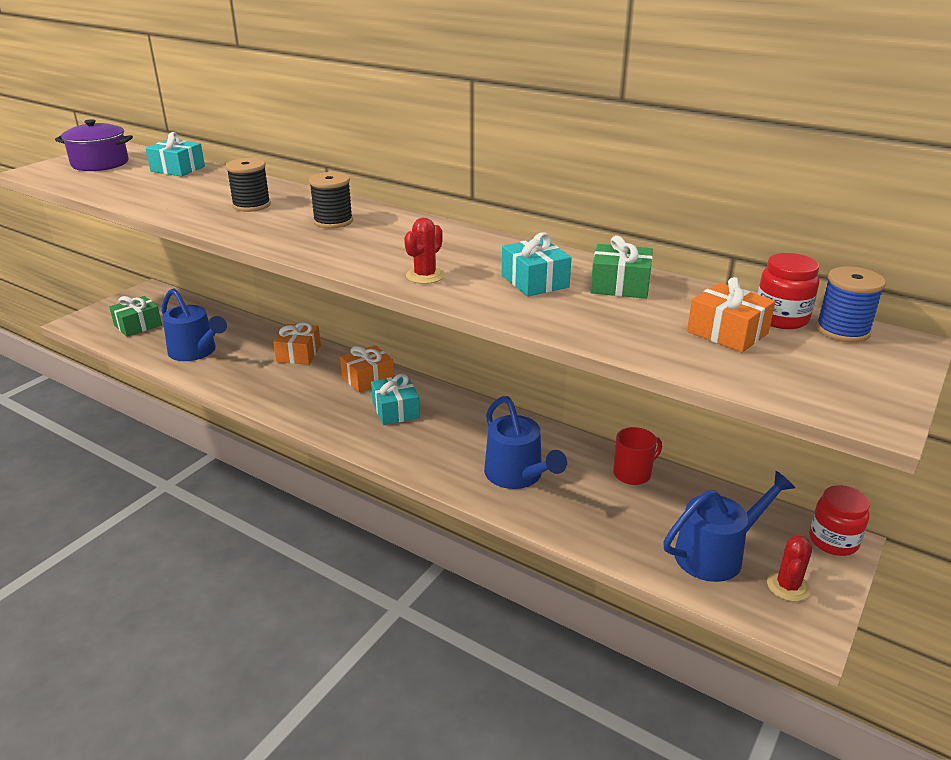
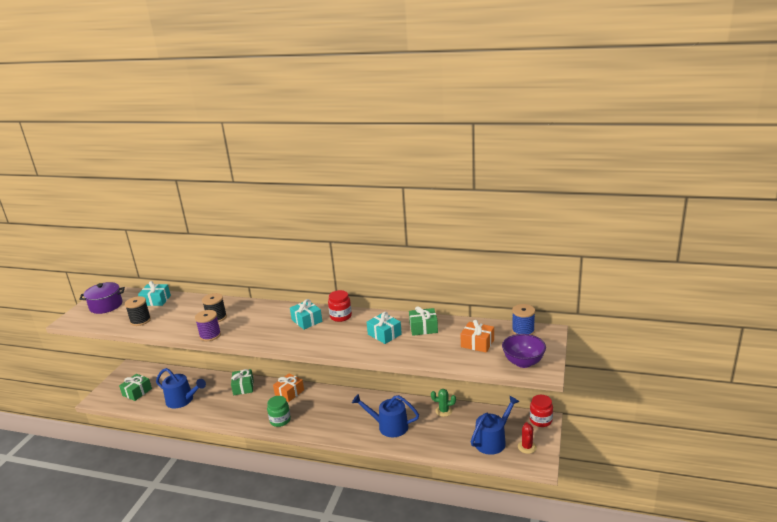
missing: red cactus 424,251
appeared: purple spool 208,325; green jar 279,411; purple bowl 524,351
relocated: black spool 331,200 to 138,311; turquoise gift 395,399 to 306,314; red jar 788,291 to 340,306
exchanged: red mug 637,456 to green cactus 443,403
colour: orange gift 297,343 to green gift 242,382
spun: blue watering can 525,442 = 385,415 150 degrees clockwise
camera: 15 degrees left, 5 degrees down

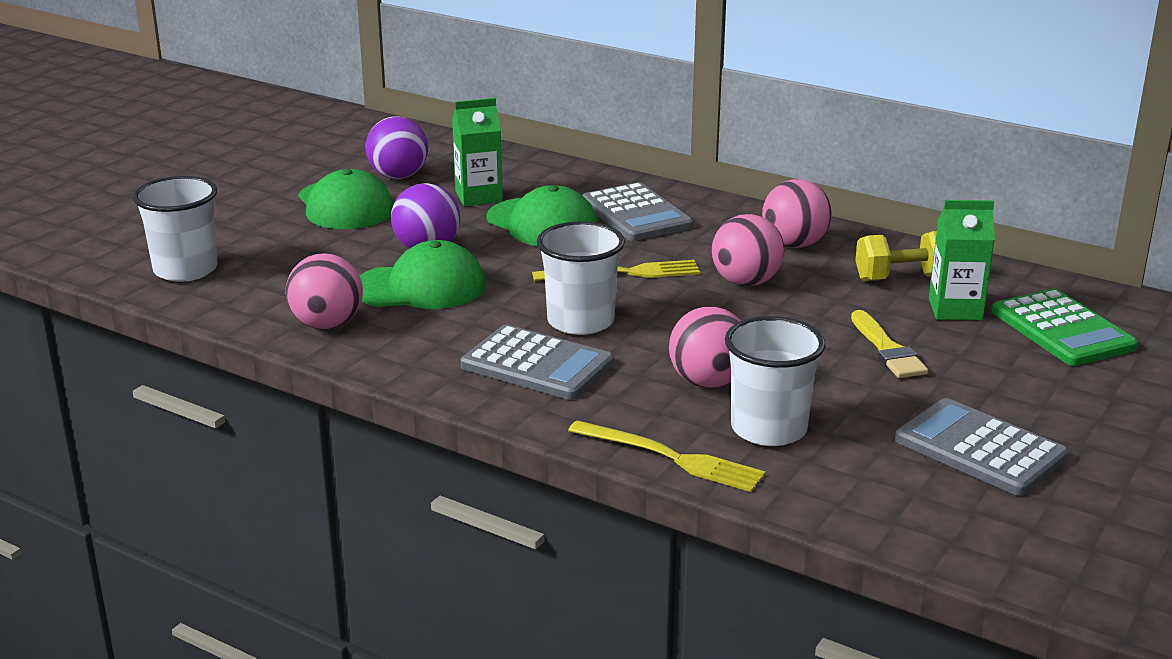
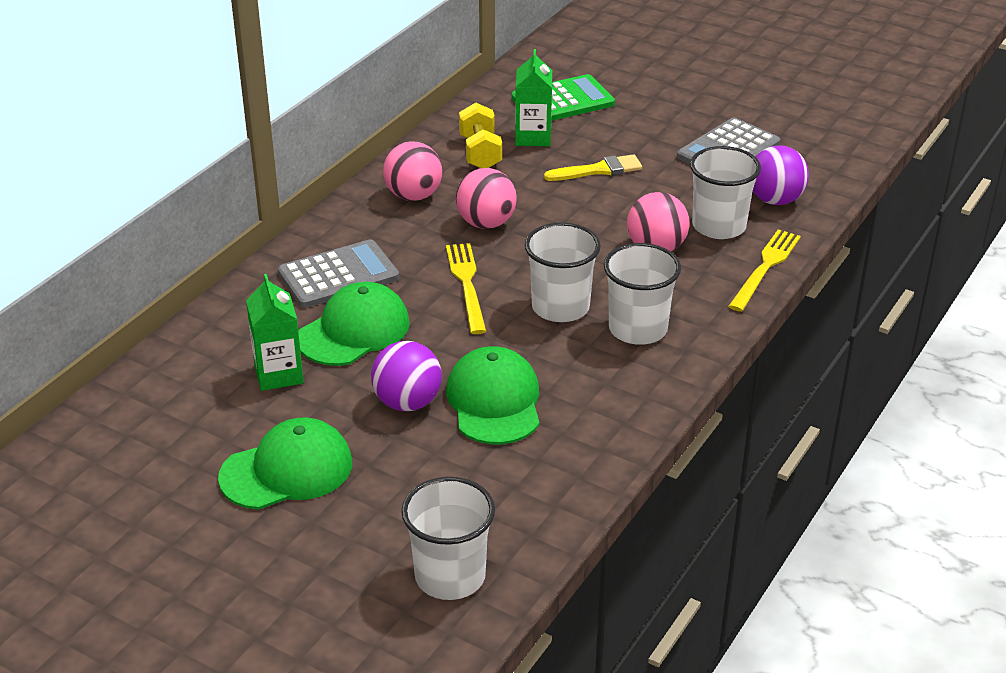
missing: pink ball 324,291
relocated: purple ball 396,147 to 781,175
exchanged: grey calculator 537,362 to white cup 642,294
camera: 90 degrees left, 10 degrees up

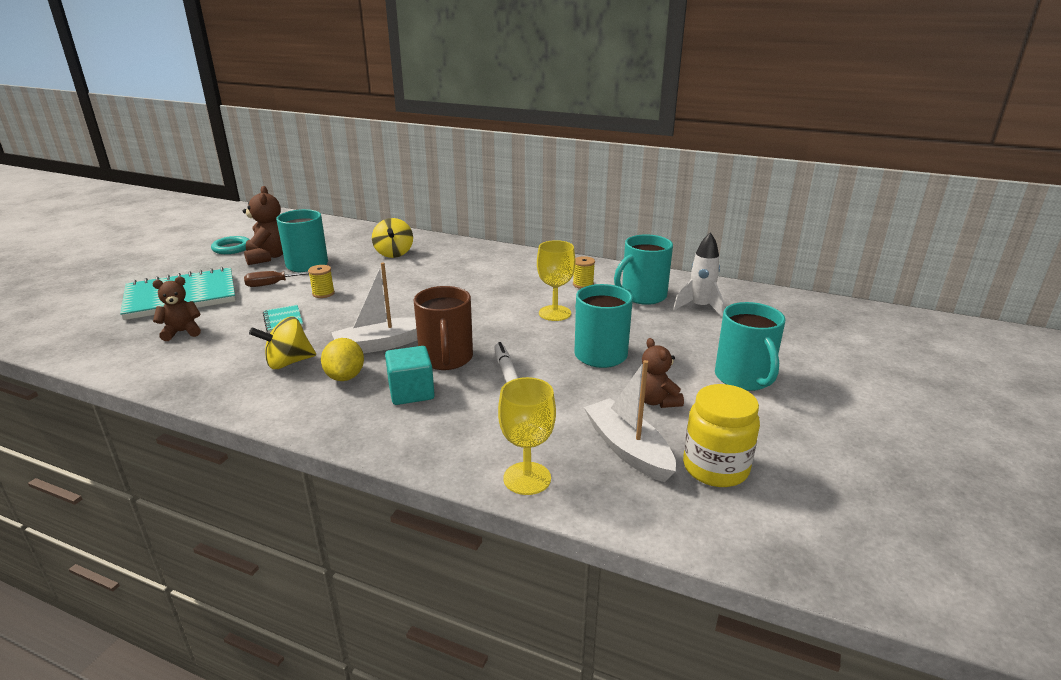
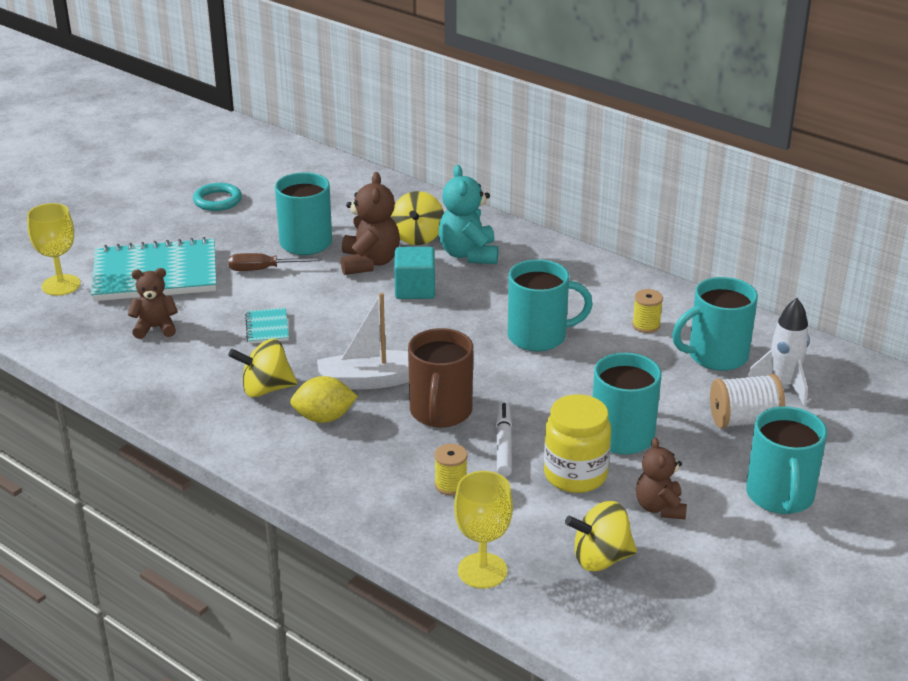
appeared: turquoise teddy bear 468,214; turquoise mug 550,305; white spool 747,401
relocated: yellow goblet 556,280 to 54,249; brown teddy bear 263,225 to 370,223; turquoise cube 410,375 to 414,273; yellow spool 321,281 to 451,469; yellow jar 721,435 to 577,443
exchanged: white boat 630,421 to yellow spinning top 601,536
spun: yellow lemon 342,359 = 324,399 75 degrees clockwise
camera: 15 degrees right, 5 degrees up

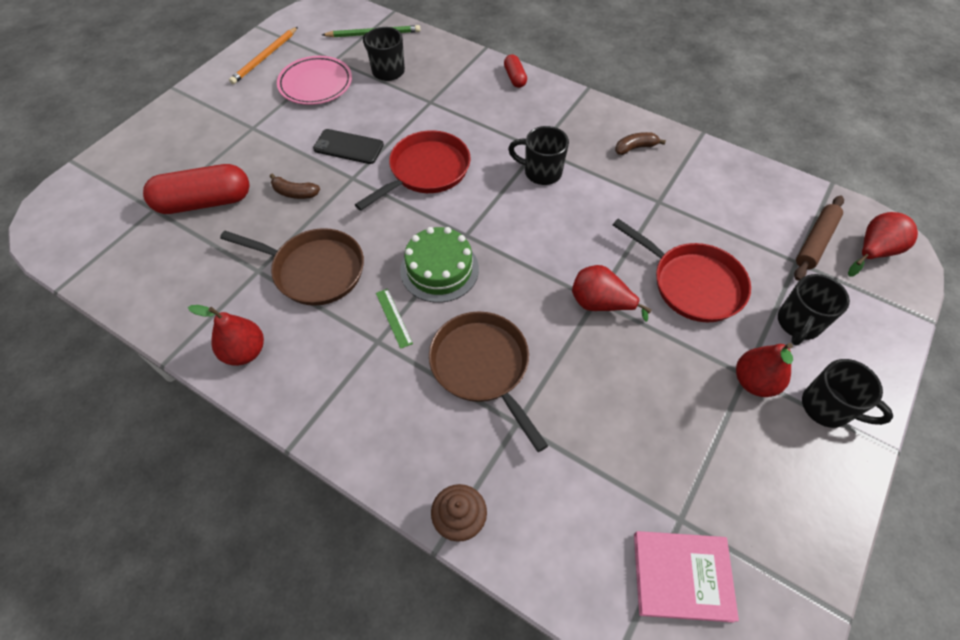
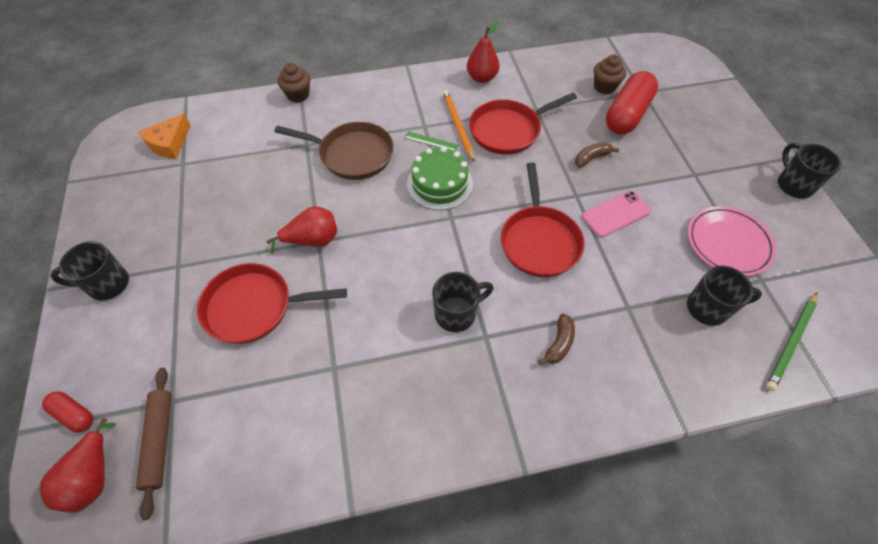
missing: red pear 764,370
appeared: brown cupcake 610,74
relocated: red capsule 515,71 to 68,411; orange pencil 263,55 to 459,126; brown banana 640,143 to 556,339; black mug 814,309 to 809,171
exchanged: pink book 686,577 to orange cheese 164,136
colour: brown pan 292,267 to red pan 523,123; black phone 348,146 to pink phone 616,214
camera: 135 degrees right, 0 degrees up

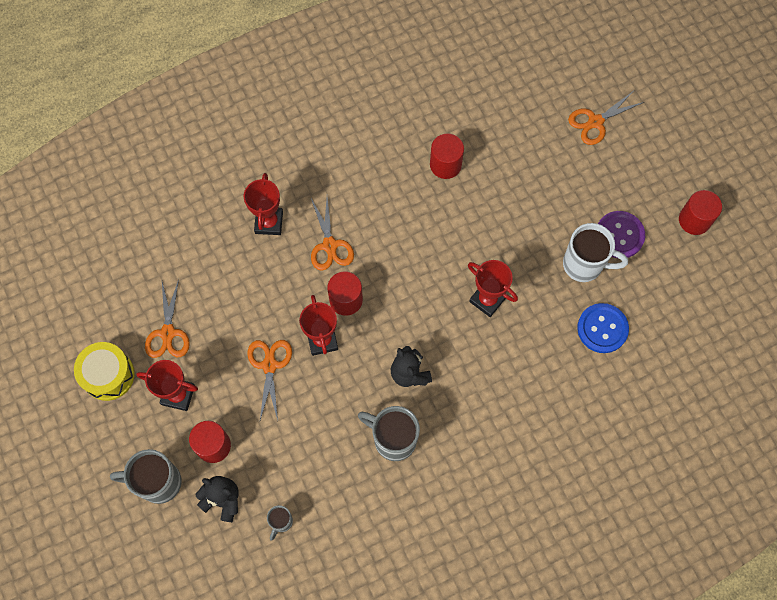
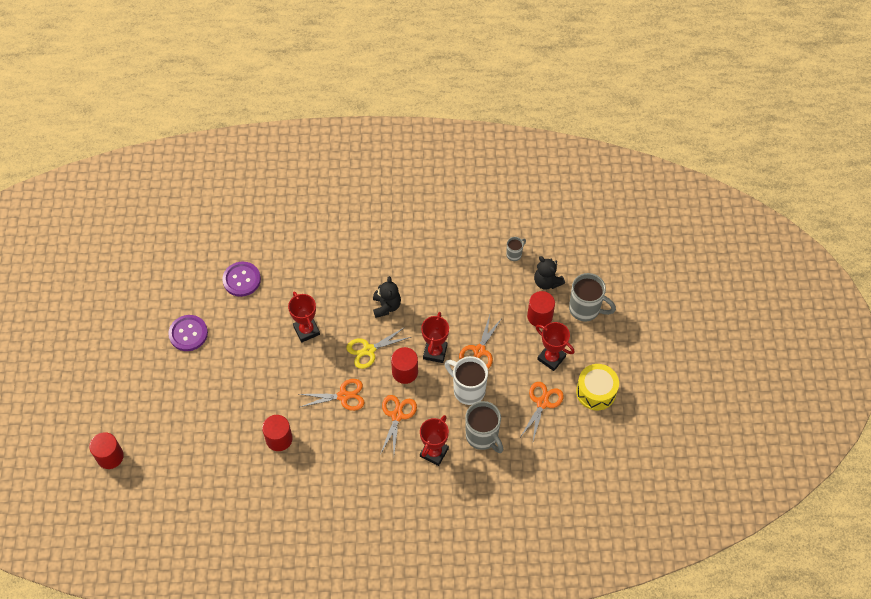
appeared: yellow scissors 379,348
relocated: red cylinder 700,212 to 106,450; orange scissors 606,118 to 332,395; white mug 595,252 to 466,380; grey mug 389,433 to 484,427
colour: blue button 603,328 to purple button 241,279
camera: 155 degrees left, 10 degrees down

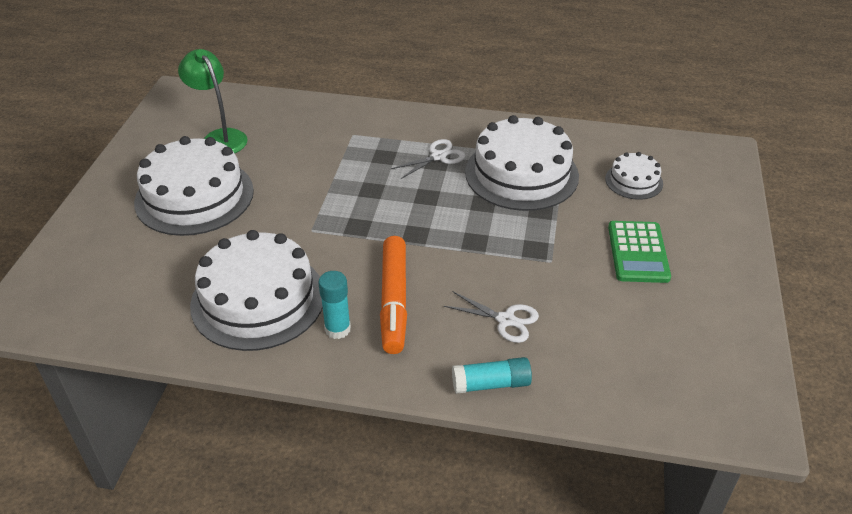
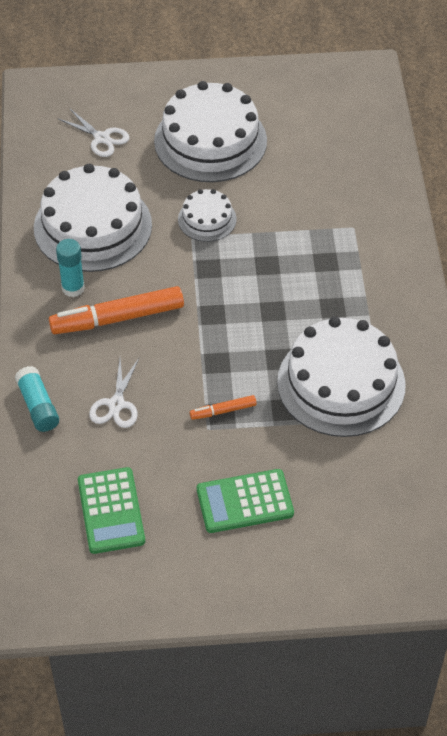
missing: green lamp 212,101
appeared: green calculator 111,510; orange marker 223,407
relocated: white scissors 428,159 to 93,132; white cake 634,176 to 207,215
camera: 75 degrees right, 10 degrees up

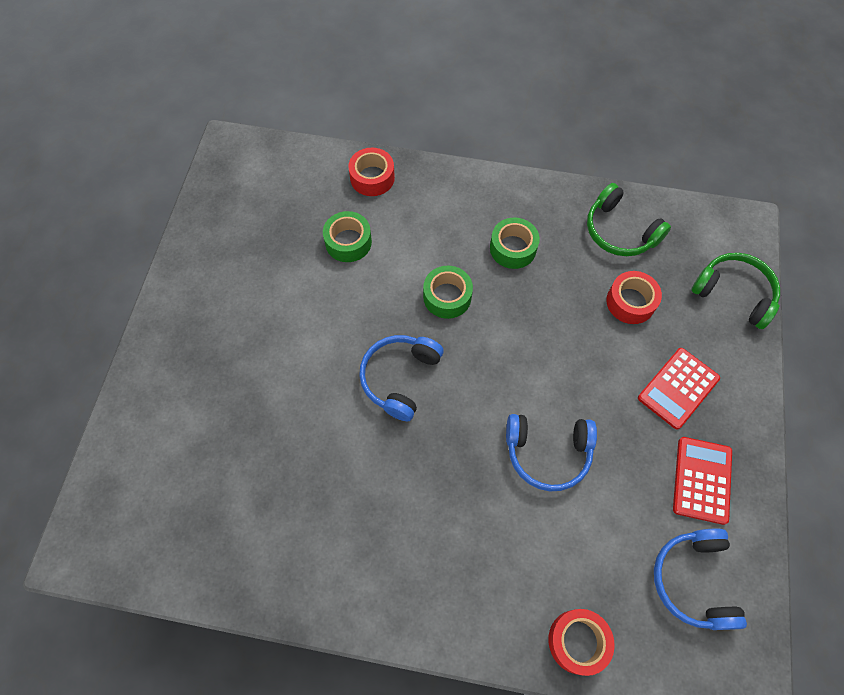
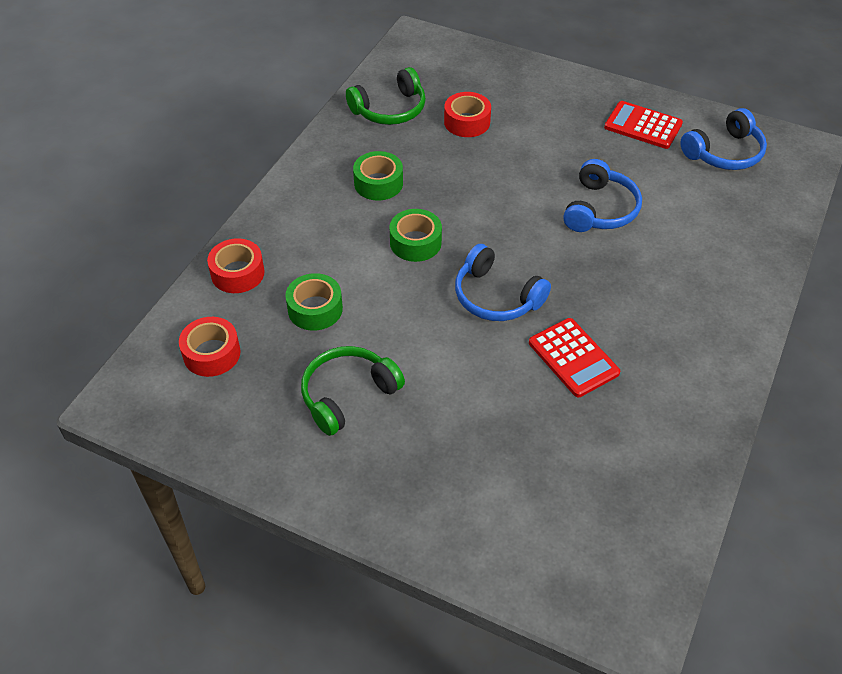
relocated: red tape 581,642 to 209,347; green headphones 735,291 to 353,391; red calculator 679,388 to 574,357
spun: blue headphones 700,579 = 723,139 45 degrees counterclockwise
camera: 75 degrees left, 15 degrees down

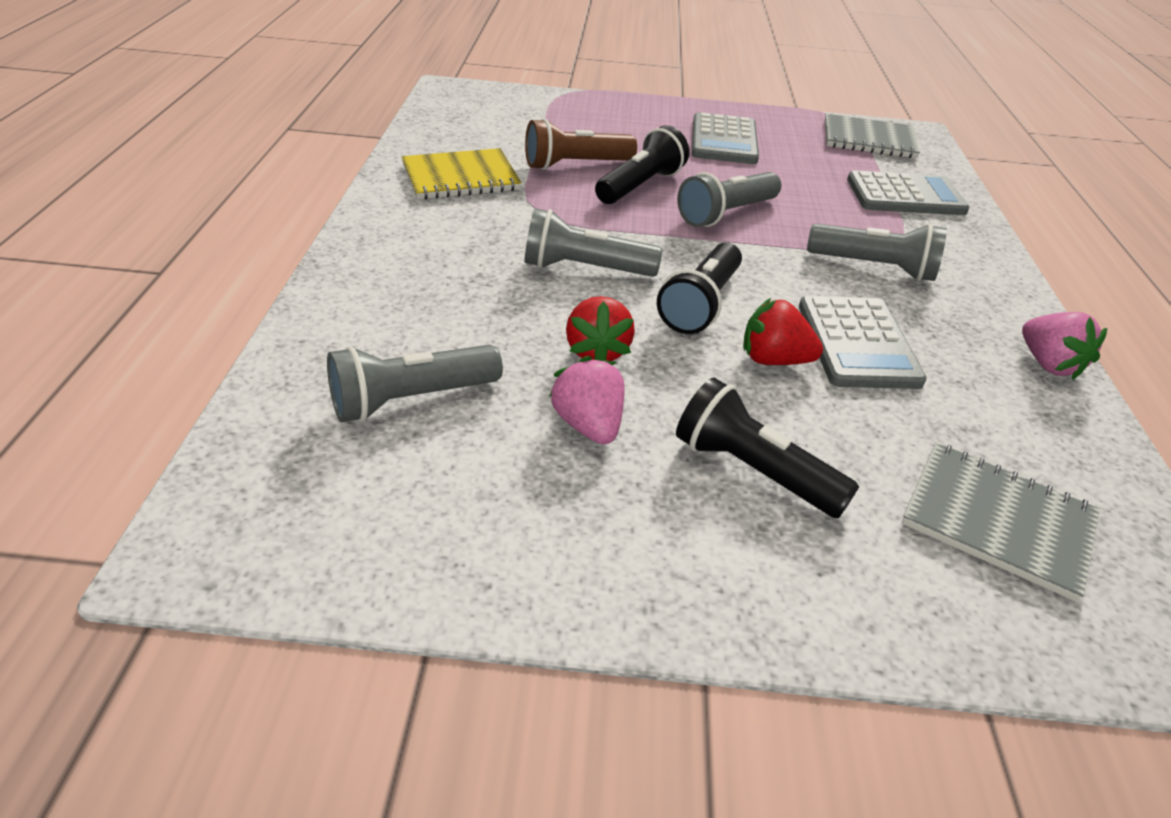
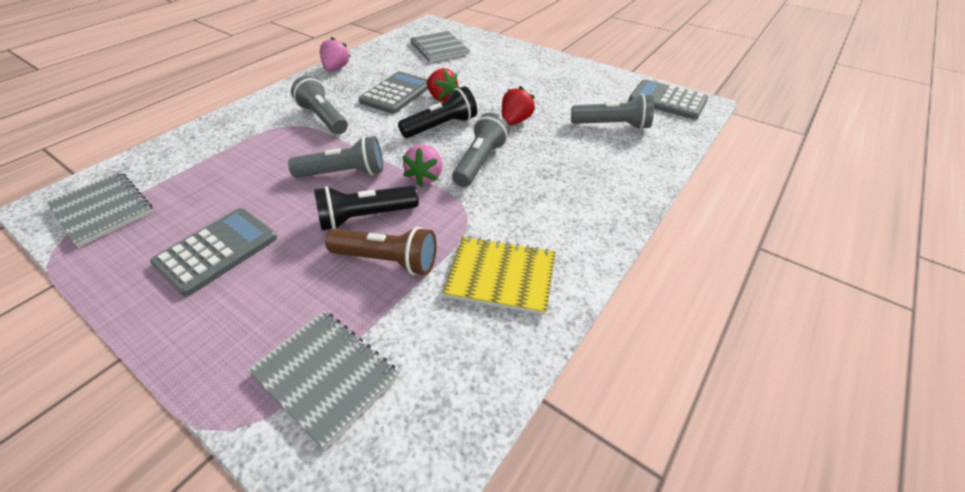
missing: black flashlight 767,448
appeared: grey notebook 323,380
relocated: pink strawberry 587,400 to 423,166; grey calculator 908,192 to 668,99
spun: grey flashlight 593,242 = 481,150 105 degrees counterclockwise
camera: 145 degrees left, 5 degrees up

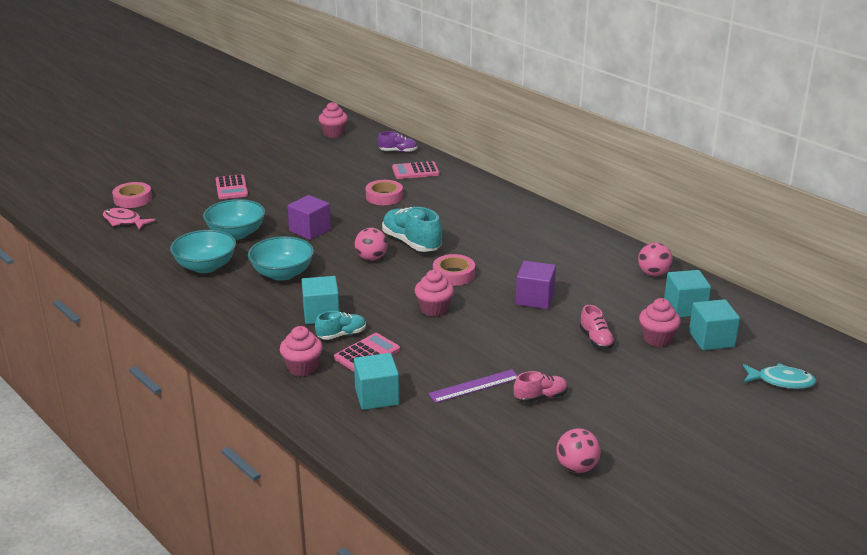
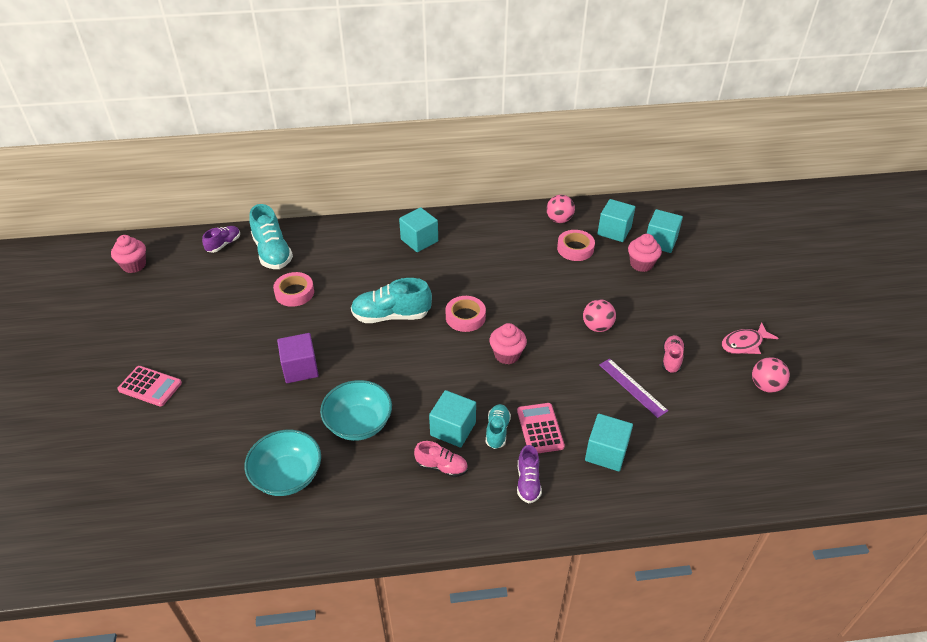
missing: turquoise bowl 234,219; purple cube 536,285; turquoise fish 779,376
appeared: turquoise cube 418,229
relocated: pink shoe 597,327 to 441,459; pink tape 132,195 to 576,245; pink ball 371,244 to 599,315; pink fish 129,219 to 750,338
exchanged: pink calculator 415,170 to turquoise shoe 271,236; pink cupcake 301,351 to purple shoe 529,474
spun: purple ruler 473,386 = 633,388 45 degrees counterclockwise
camera: 55 degrees left, 15 degrees up

